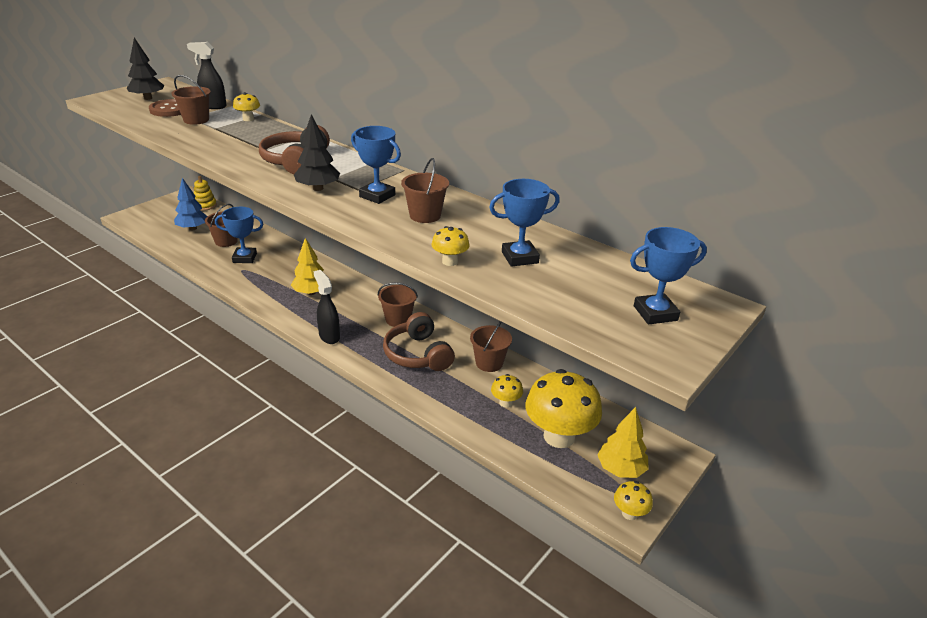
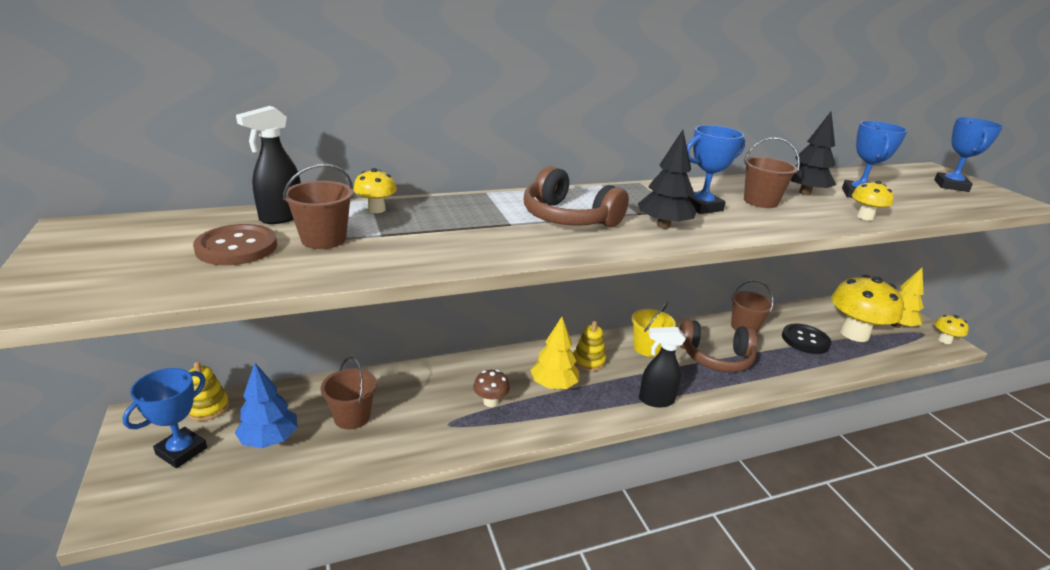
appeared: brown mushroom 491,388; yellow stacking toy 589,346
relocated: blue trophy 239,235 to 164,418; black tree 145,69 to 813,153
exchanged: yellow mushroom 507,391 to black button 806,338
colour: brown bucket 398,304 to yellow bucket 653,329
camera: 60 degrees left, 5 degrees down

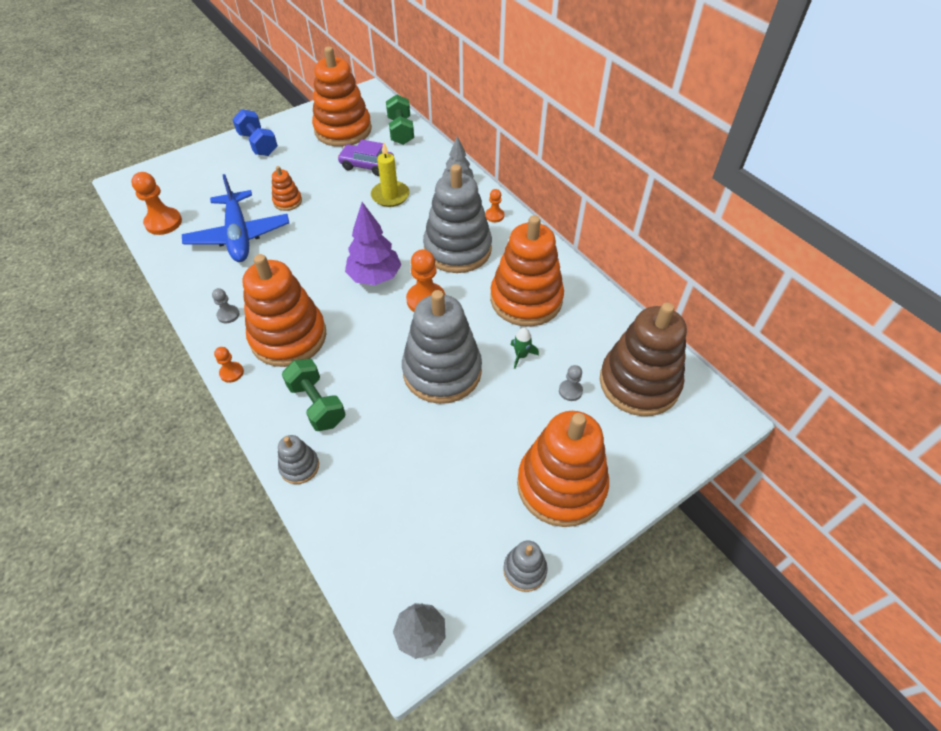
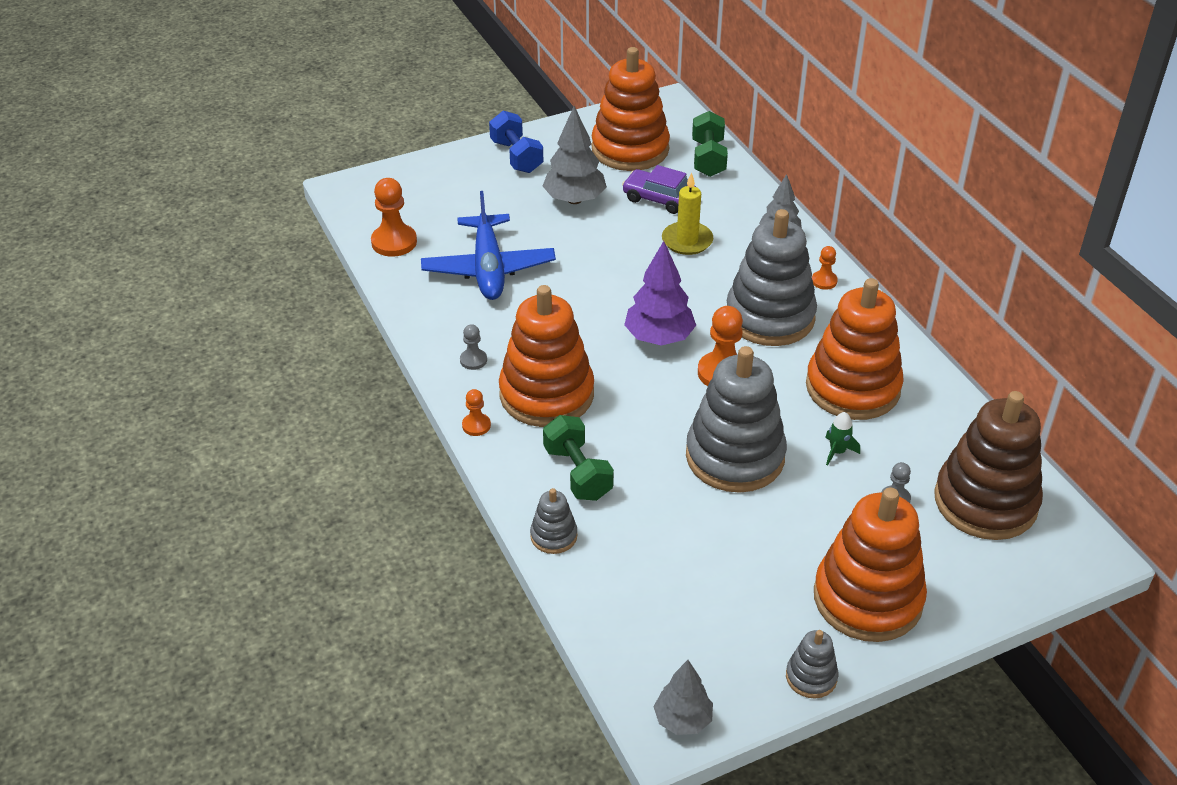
missing: orange stacking toy 287,188
appeared: grey tree 575,155
camera: 10 degrees right, 10 degrees down

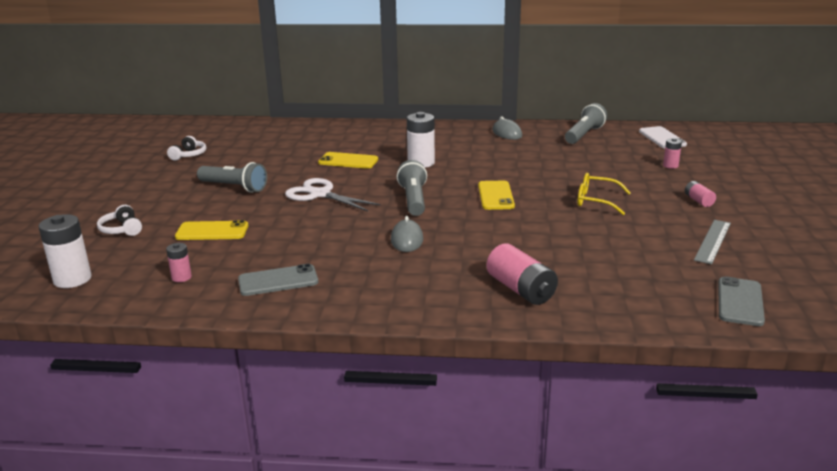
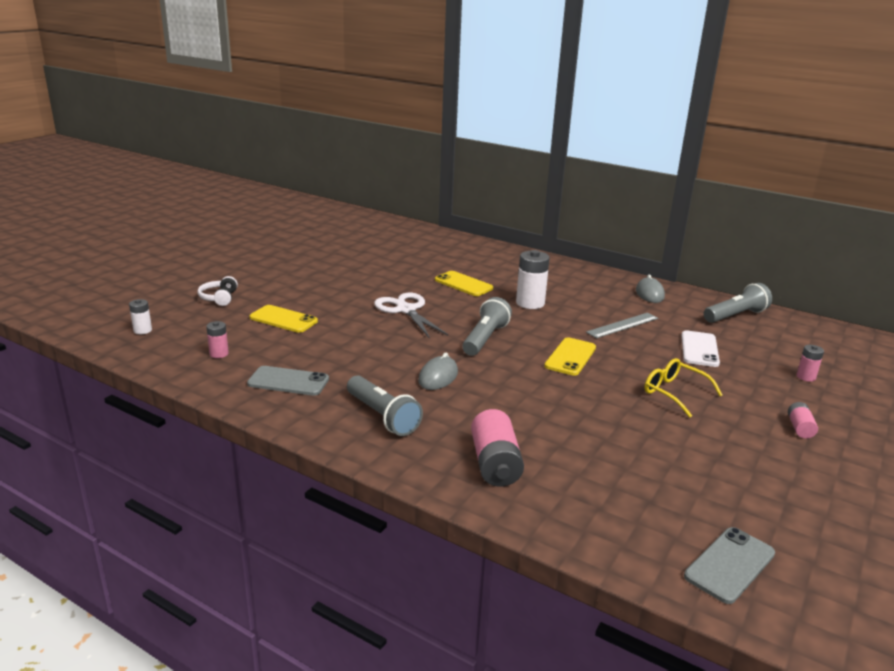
missing: white headphones 186,148
relocated: grey flashlight 232,177 to 385,405; grey ruler 712,242 to 622,325; white phone 663,137 to 701,348
size: white battery 65,251 = 140,316 x0.54
camera: 25 degrees right, 0 degrees up

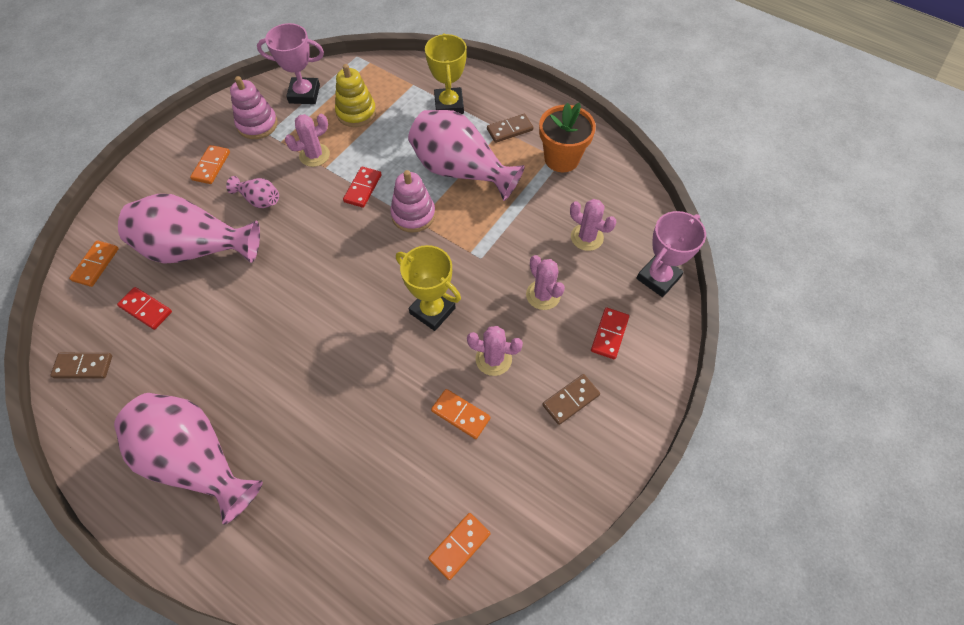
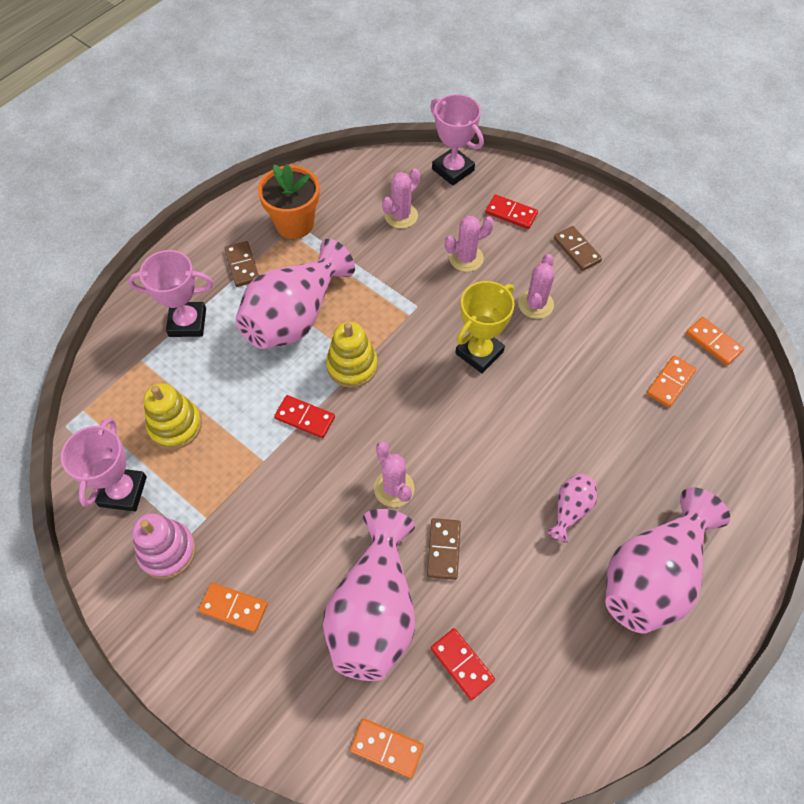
relocated: pink cactus 307,140 to 394,474; brown domino 81,366 to 444,549; pink vase 252,192 to 571,508; orange domino 461,414 to 671,381
colour: yellow trophy 446,73 to pink trophy 170,293; pink stacking toy 413,201 to yellow stacking toy 352,355
spun: red domino 144,308 = 463,664 75 degrees counterclockwise
camera: 85 degrees left, 0 degrees up

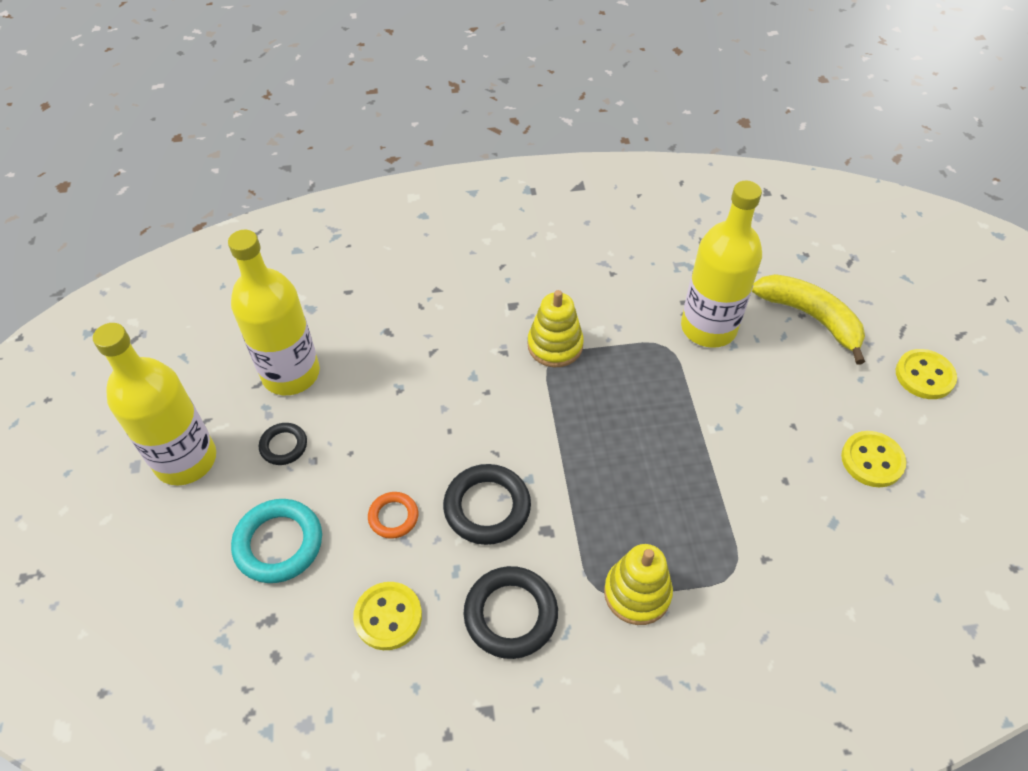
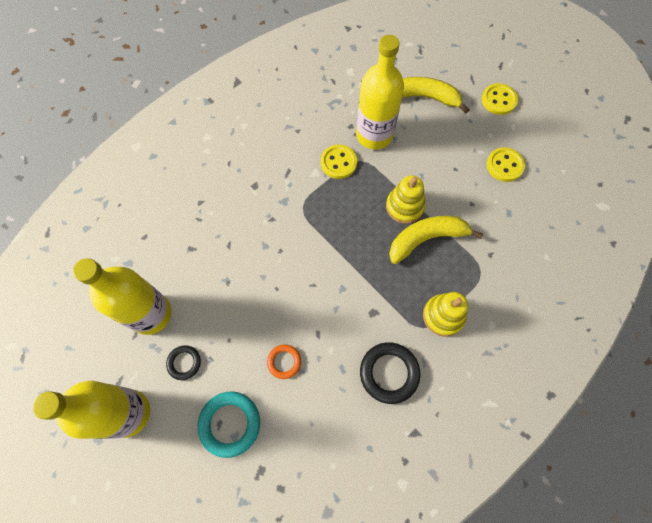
missing: black ring 487,504
appeared: yellow banana 436,240
relocated: yellow button 387,616 to 339,162; yellow stacking toy 556,328 to 405,199
camera: 35 degrees left, 15 degrees up

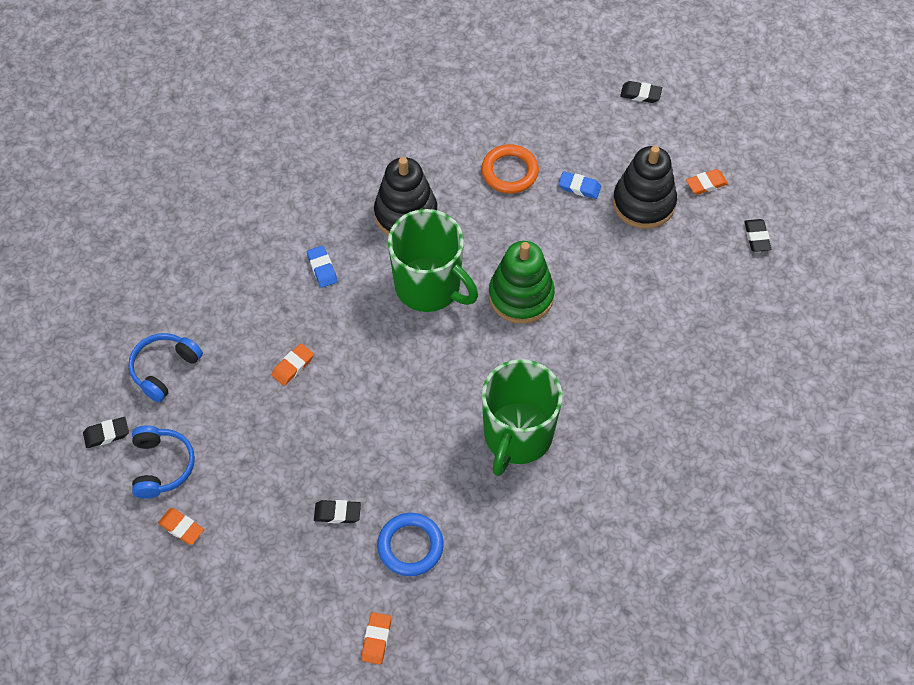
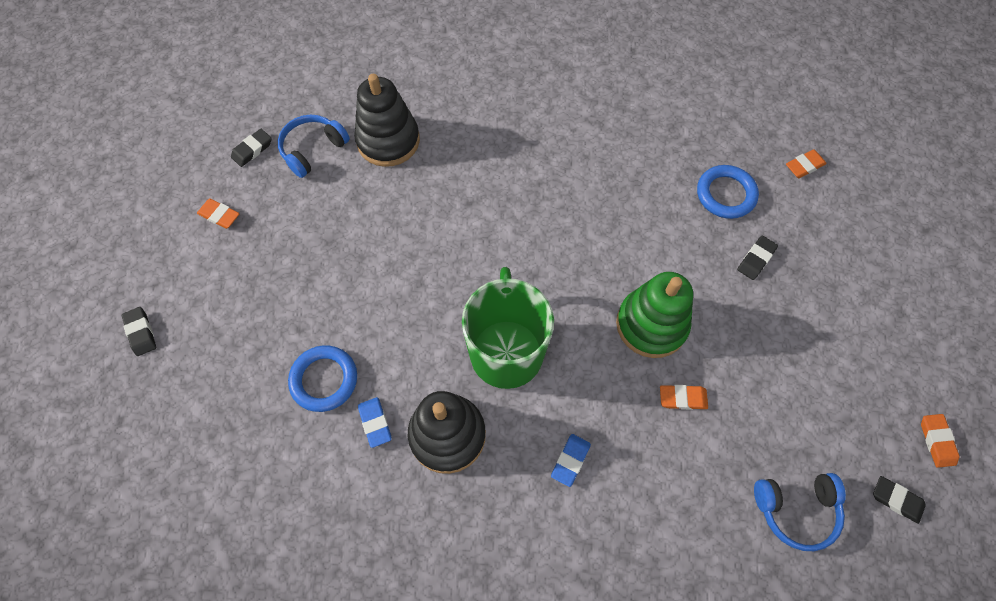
missing: green mug 522,417
relocated: blue headphones 163,462 to 314,146; black stacking toy 645,187 to 387,120; blue eraser 580,185 to 375,422; green stacking toy 522,282 to 654,315; orange eraser 181,526 to 940,441
colour: orange ring 510,169 to blue ring 322,378
spun: black eraser 337,511 = 757,258 75 degrees clockwise
camera: 130 degrees left, 5 degrees up

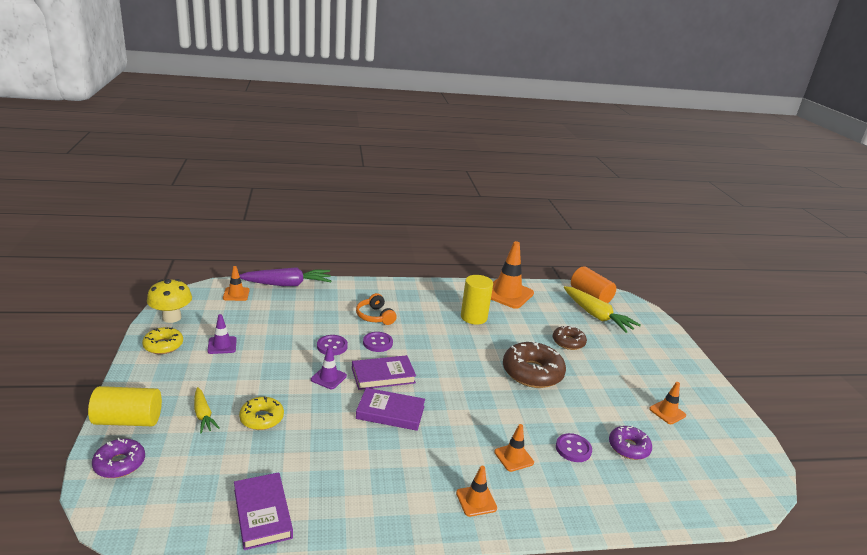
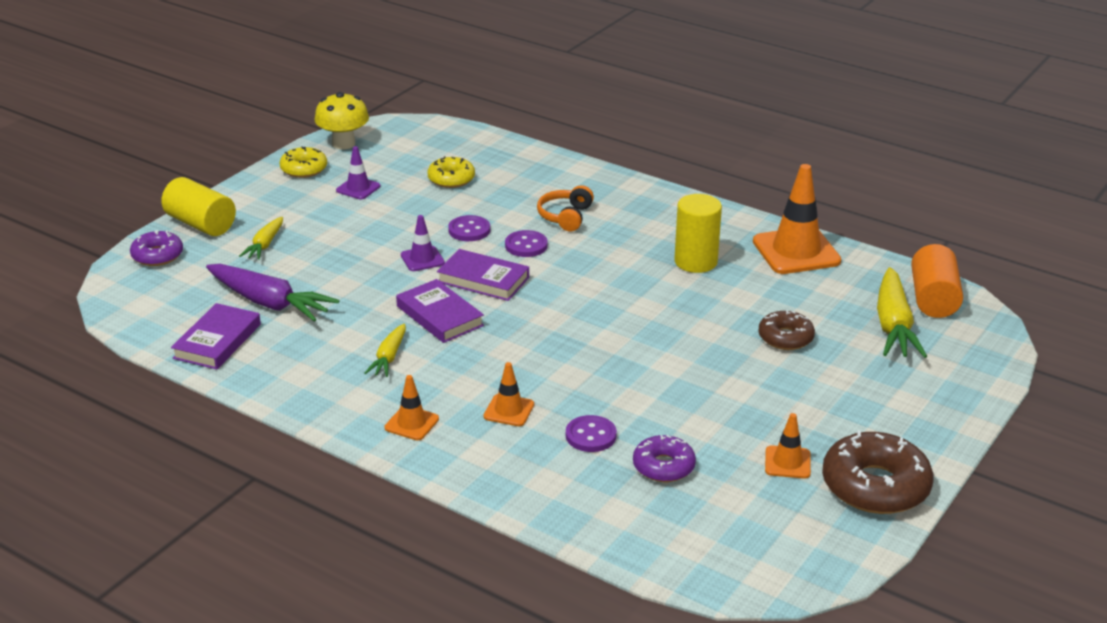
missing: orange traffic cone 236,283
appeared: yellow carrot 385,350
relocated: purple carrot 285,276 to 272,293; yellow donut 261,413 to 451,172; brown donut 534,364 to 877,472
camera: 45 degrees right, 5 degrees up

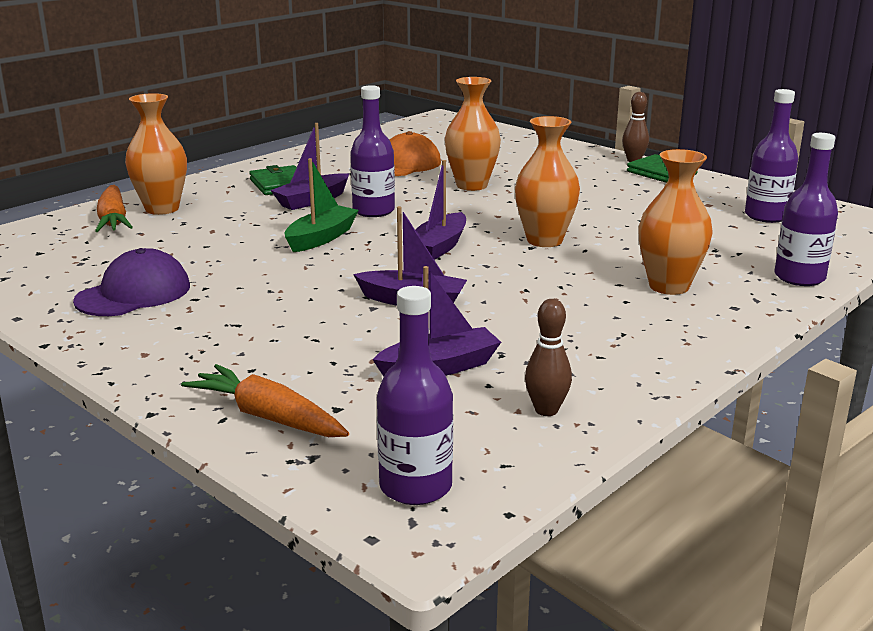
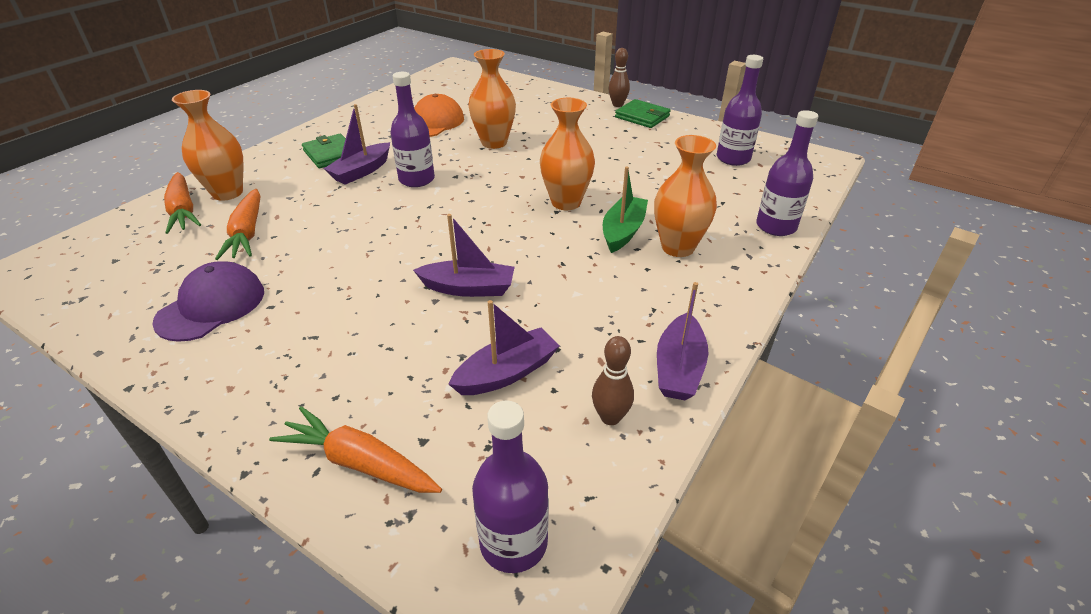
appeared: orange carrot 237,224
relocated: green boat 322,205 to 625,209; purple boat 440,210 to 683,341
camera: 10 degrees left, 15 degrees up

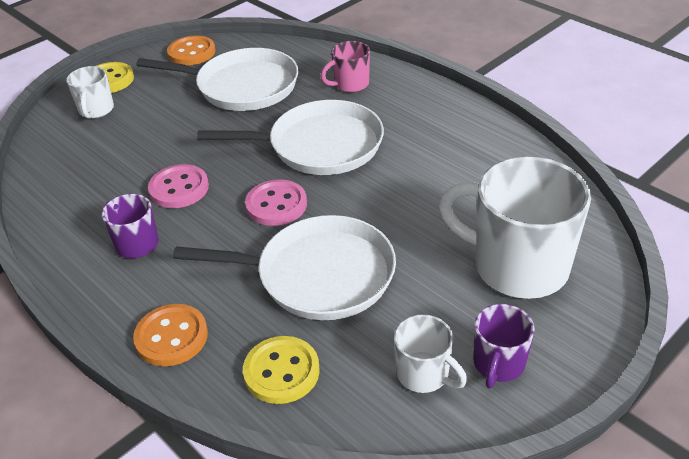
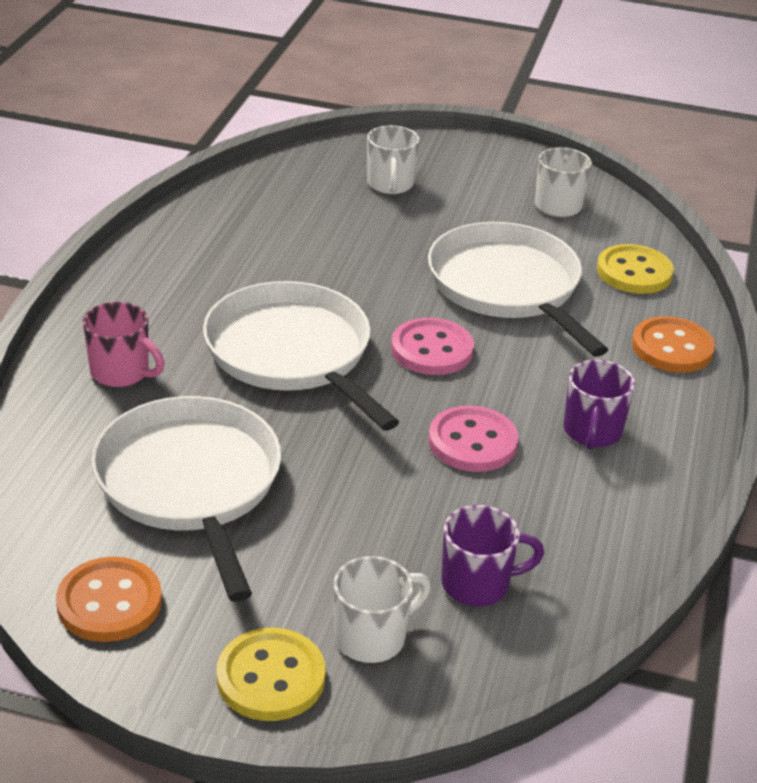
relocated: purple mug 504,346 to 492,555
size: white mug 514,227 = 393,159 x0.50
camera: 125 degrees left, 5 degrees down

